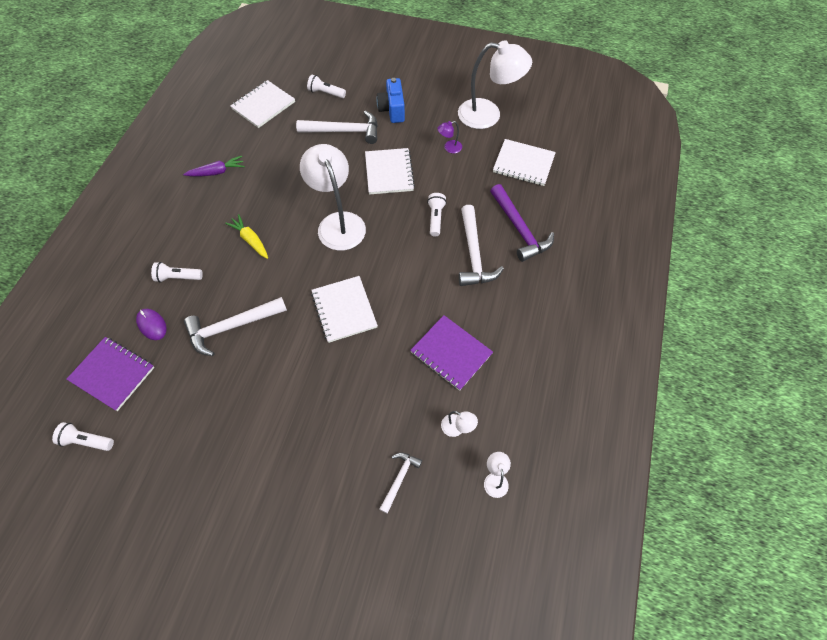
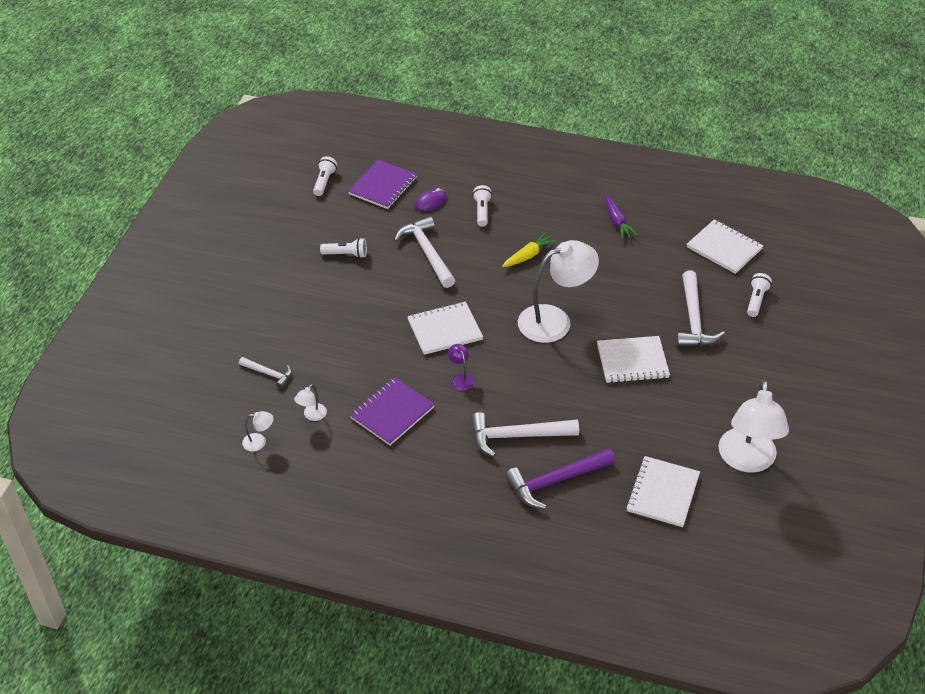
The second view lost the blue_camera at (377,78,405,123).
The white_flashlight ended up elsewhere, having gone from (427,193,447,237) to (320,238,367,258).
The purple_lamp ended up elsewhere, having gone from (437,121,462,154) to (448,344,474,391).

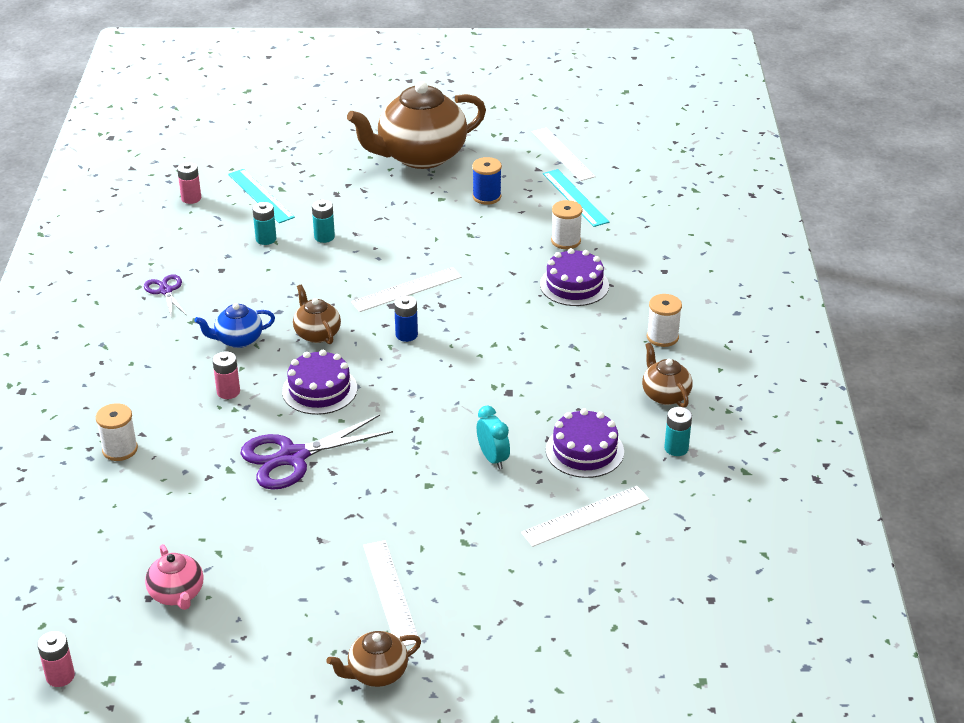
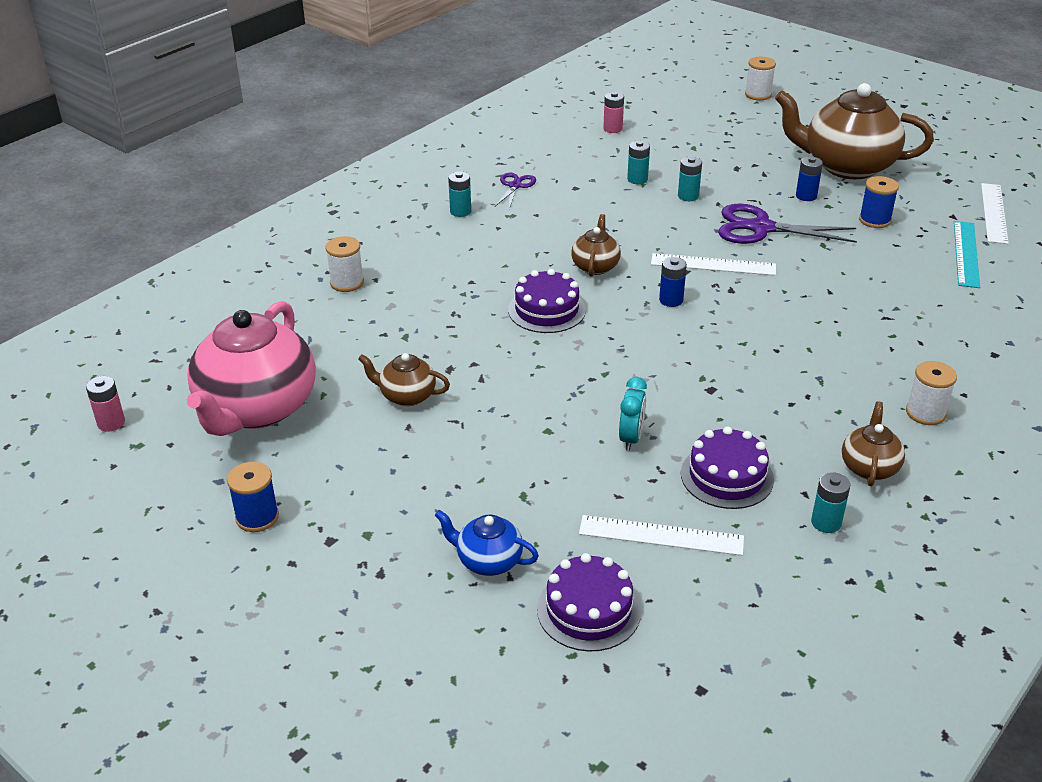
The second view lost the pink_battery at (212,351,240,399).
The second view lost the turquoise_ruler at (228,169,295,223).
The second view lost the white_ruler at (363,540,418,646).
The second view gained the blue_spool at (227,462,279,532).
The second view gained the turquoise_battery at (448,171,471,217).
The second view gained the blue_battery at (796,157,823,201).
The blue_teapot ended up elsewhere, having gone from (195,303,275,348) to (435,510,539,576).
The purple_scissors ended up elsewhere, having gone from (240,414,393,490) to (718,203,857,244).
The brown_teapot ended up elsewhere, having gone from (327,631,421,687) to (358,353,450,406).
The purple_cake ended up elsewhere, having gone from (540,248,609,306) to (537,553,641,652).
The white_spool ended up elsewhere, having gone from (551,200,582,249) to (745,57,776,100).
The size of the pink_teapot at (145,544,204,610) changed by a factor of 2.16.

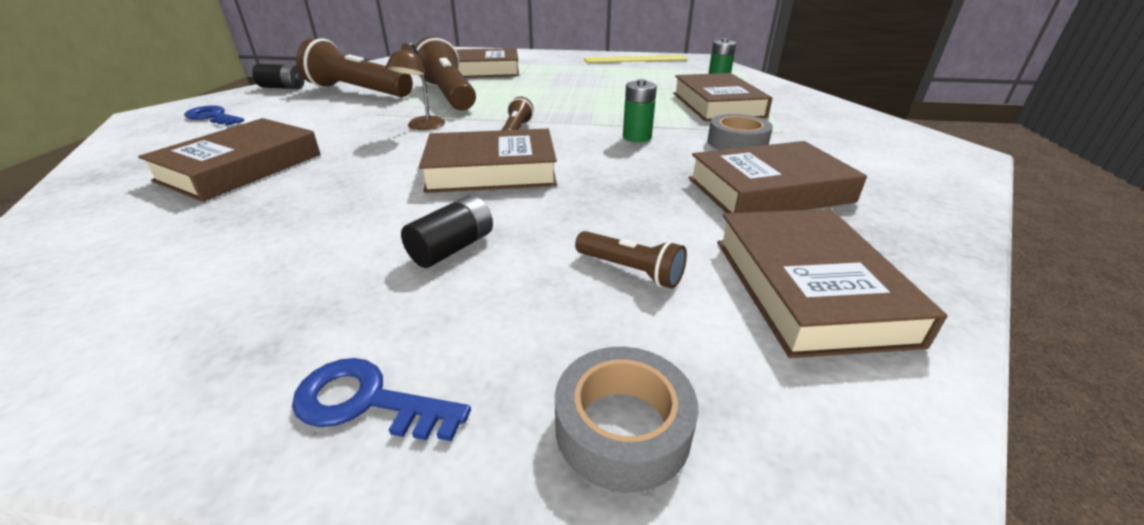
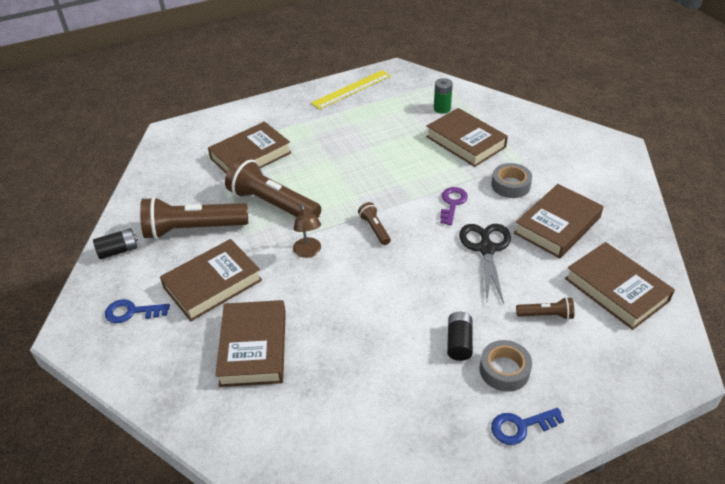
The second view gained the black_scissors at (459,224,511,304).
The brown_book ended up elsewhere, having gone from (419,129,557,193) to (160,239,262,321).
The grey_tape ended up elsewhere, having gone from (555,347,698,493) to (480,340,532,392).
Where the green_battery stood at (623,79,657,142), the purple_key came to stand at (440,187,468,225).

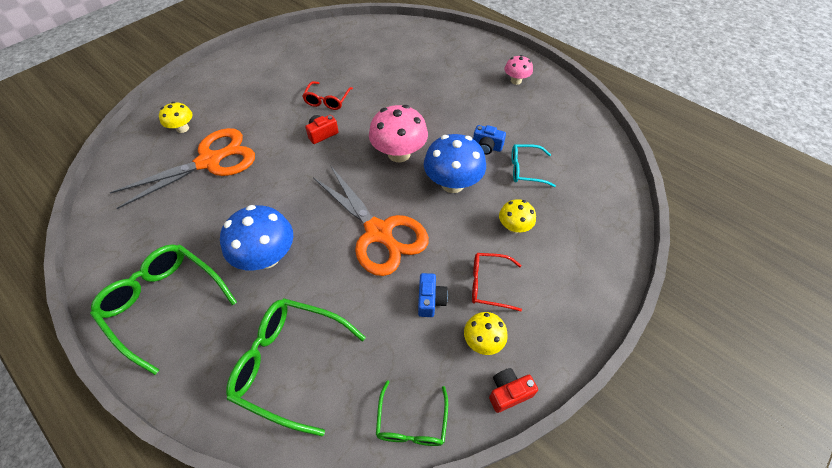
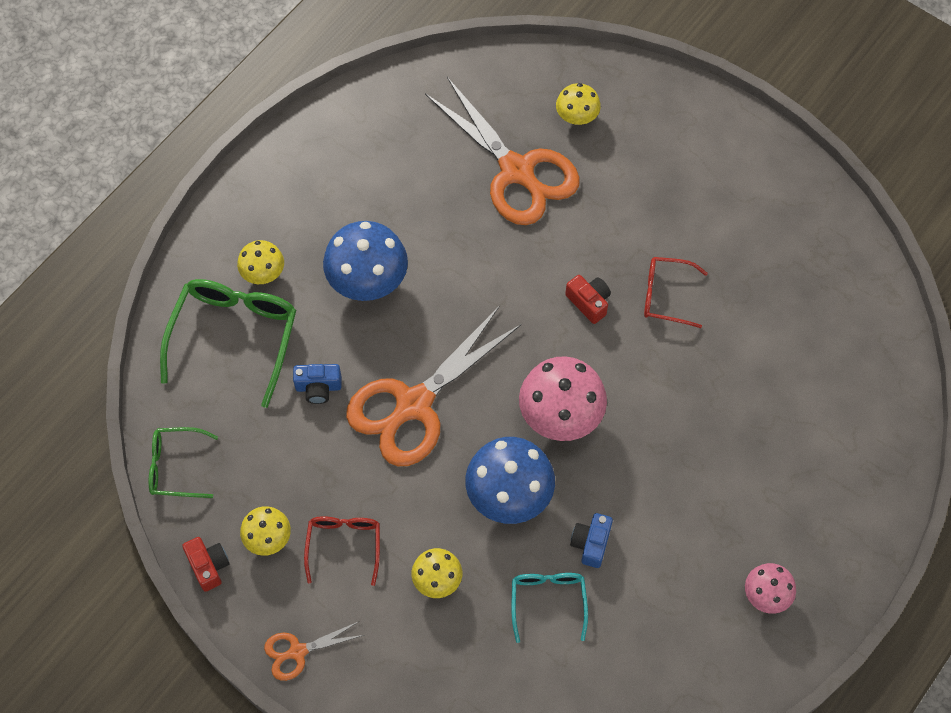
The second view lost the green_glasses at (90,244,237,375).
The second view gained the yellow_mushroom at (237,240,284,284).
The second view gained the orange_scissors at (264,621,364,681).
The blue_camera ended up elsewhere, having gone from (418,273,448,317) to (293,364,341,404).

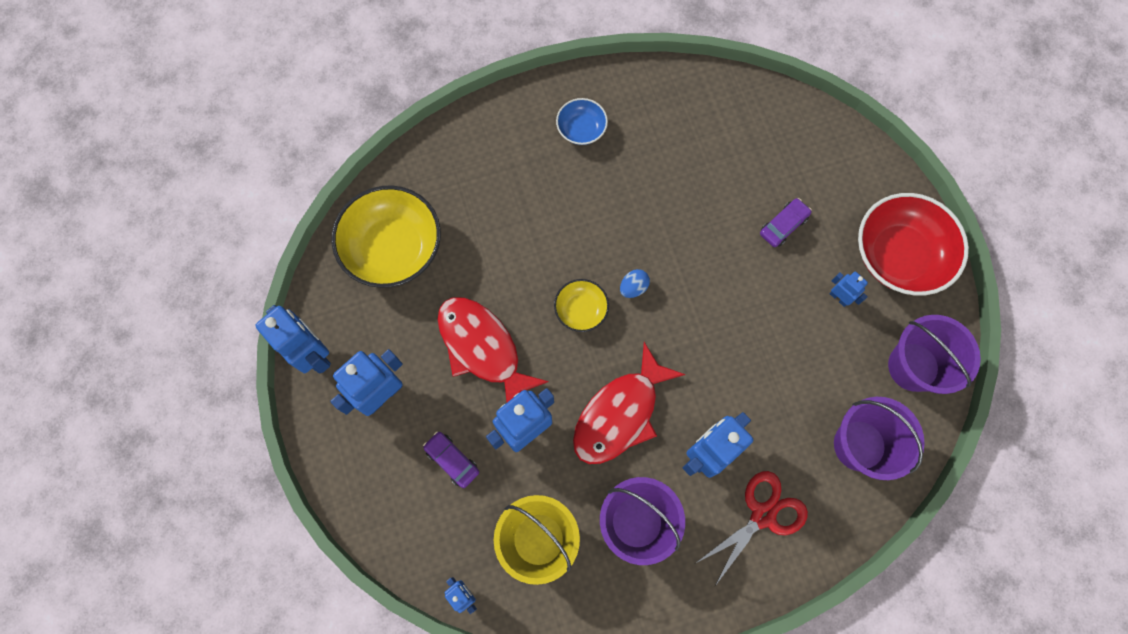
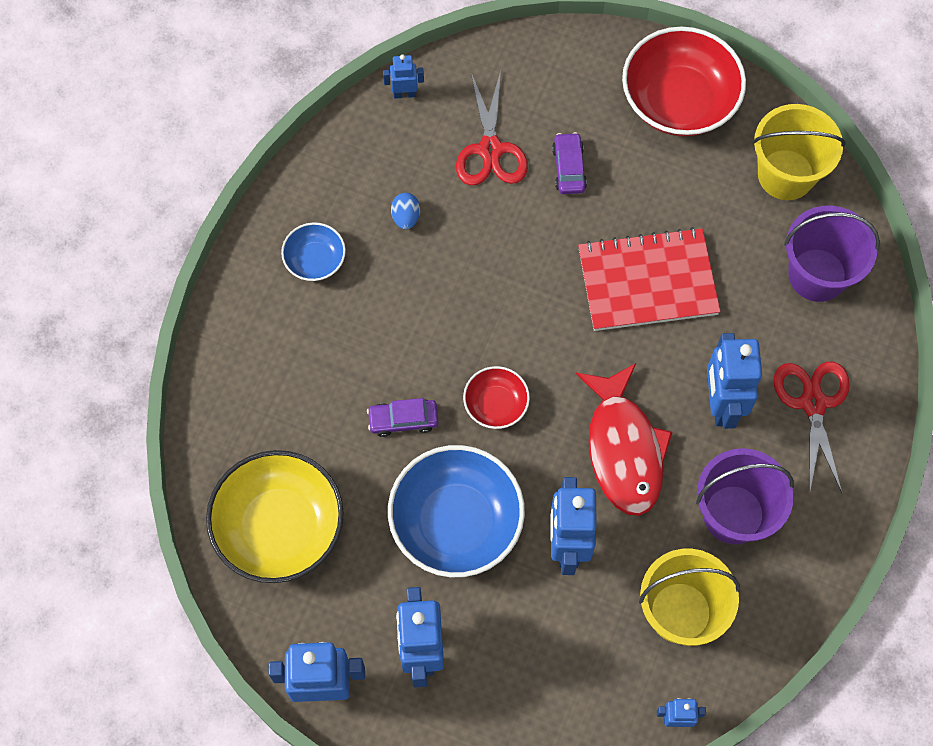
The second view gained the red_scissors at (456,70,528,185).
The second view gained the red_notebook at (578,227,721,331).
The purple_car ended up elsewhere, having gone from (423,431,479,488) to (367,398,438,437).
The blue_egg ended up elsewhere, having gone from (620,269,650,298) to (391,193,420,230).
The blue_robot ended up elsewhere, having gone from (829,272,868,307) to (383,54,424,99).
Where the red_fish stood at (438,297,549,402), the blue_bowl came to stand at (388,445,525,577).
What was the yellow_bowl at (554,279,609,332) turned into the red_bowl at (463,366,530,429).
What was the purple_bucket at (888,315,981,394) turned into the yellow_bucket at (752,104,846,200).

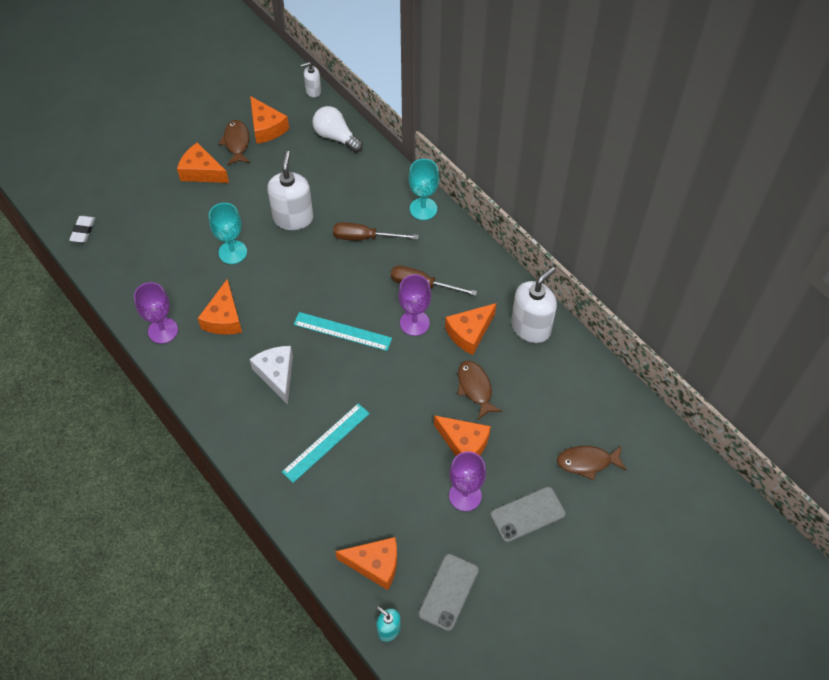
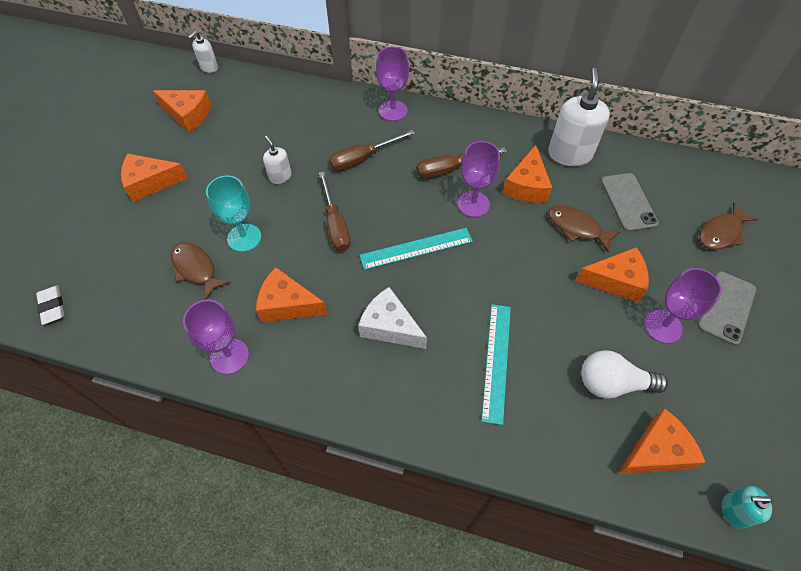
The second view gained the brown_screwdriver at (319,172,350,251).
The brown_fish ended up elsewhere, having gone from (219,120,250,165) to (171,243,231,300).
The white_light_bulb ended up elsewhere, having gone from (313,106,363,153) to (581,350,668,399).
The grey_phone ended up elsewhere, having gone from (418,554,479,631) to (601,173,659,232).
What was the turquoise_goblet at (408,159,439,220) turned into the purple_goblet at (376,47,409,121).
The orange_cheese at (198,279,242,335) ended up facing another way, 135 degrees clockwise from before.
The size of the white_soap_dispenser at (267,151,313,230) changed by a factor of 0.52.

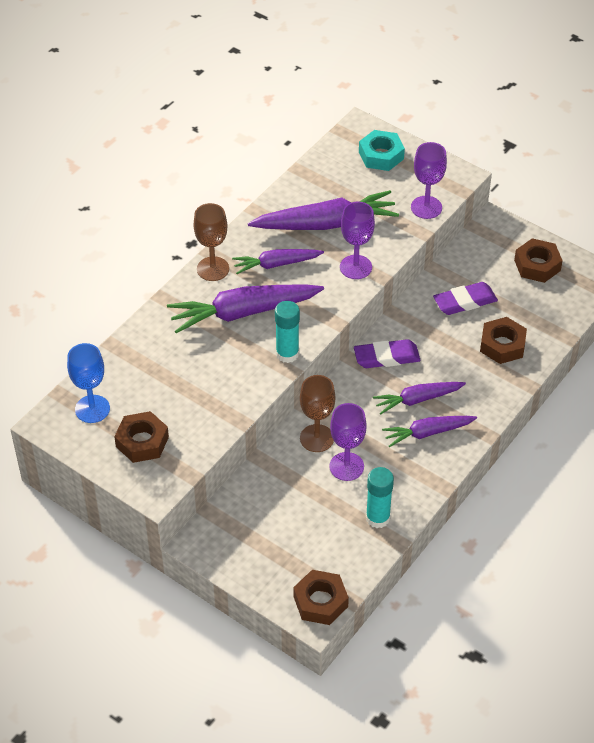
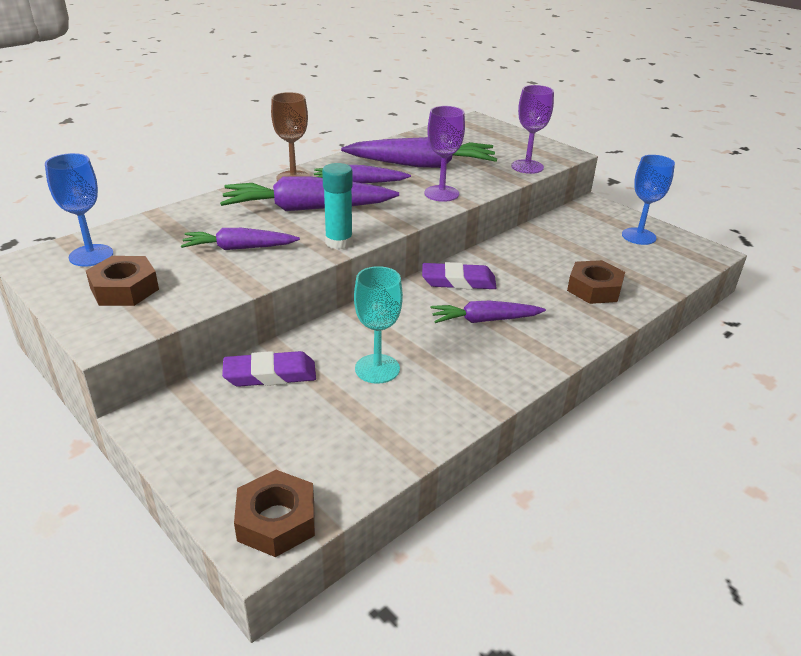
The second view lost the brown_goblet at (300,375,335,452).
The second view lost the turquoise_nut at (359,130,405,171).
The second view lost the turquoise_glue_stick at (366,467,394,528).
The purple_carrot ended up elsewhere, having gone from (382,416,477,447) to (181,228,300,250).
The purple_eraser ended up elsewhere, having gone from (433,282,498,315) to (222,351,316,387).
Where the brown_nut stood at (514,238,563,283), the blue_goblet came to stand at (622,155,675,245).
What was the purple_goblet at (329,403,367,481) turned into the turquoise_goblet at (354,266,403,384).

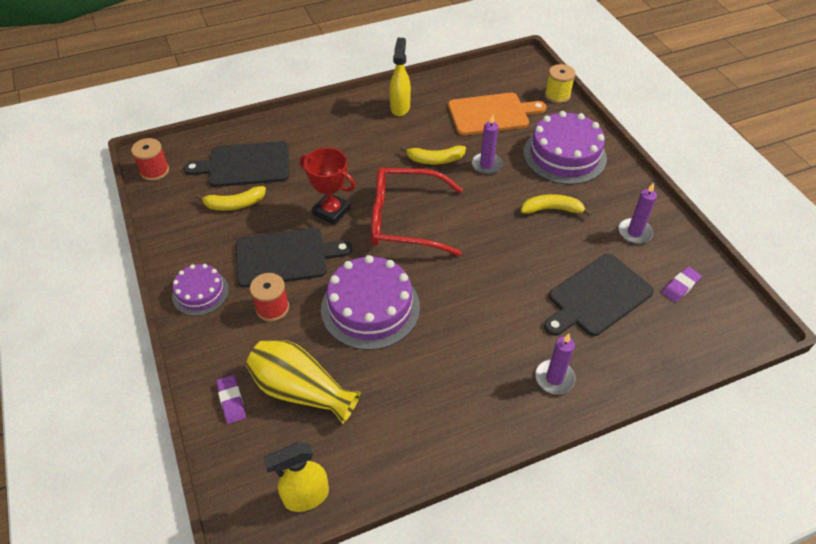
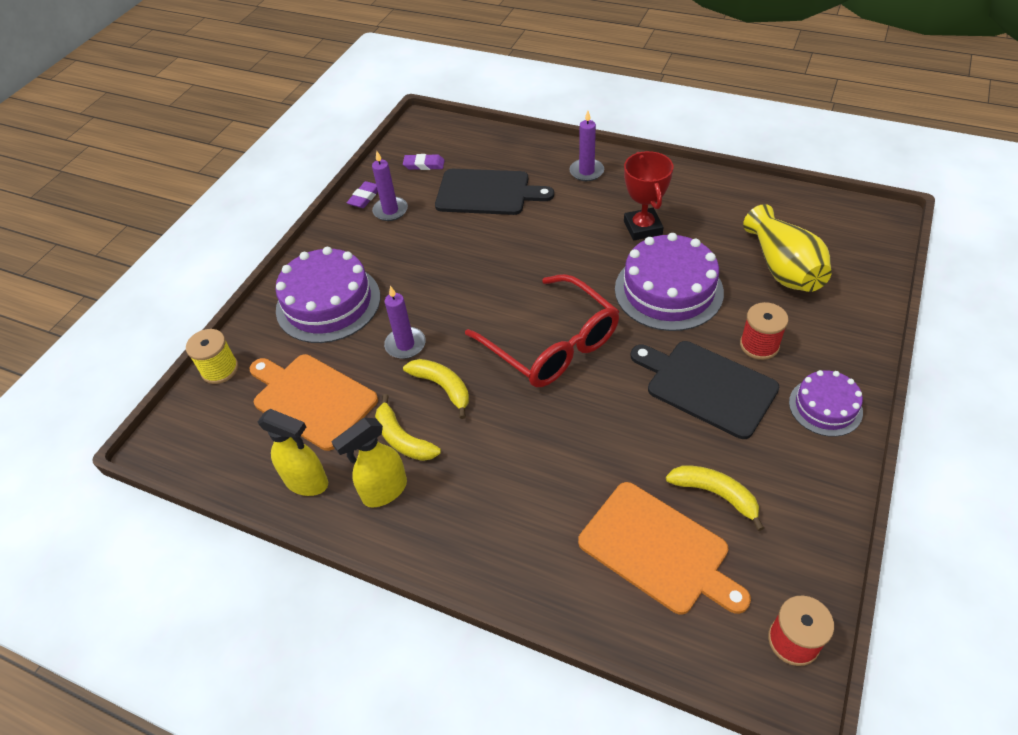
The purple_eraser ended up elsewhere, having gone from (216,375,246,424) to (347,181,378,208).
The yellow_spray_bottle ended up elsewhere, having gone from (263,442,329,512) to (258,409,328,496).
The red_trophy ended up elsewhere, having gone from (300,148,355,225) to (624,151,673,241).
The yellow_banana ended up elsewhere, having gone from (521,194,592,216) to (375,394,441,461).
What was the black_cutting_board at (184,141,289,187) turned into the orange_cutting_board at (578,482,751,615).

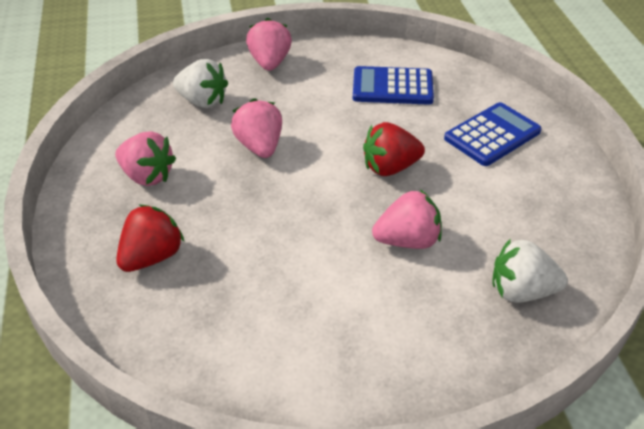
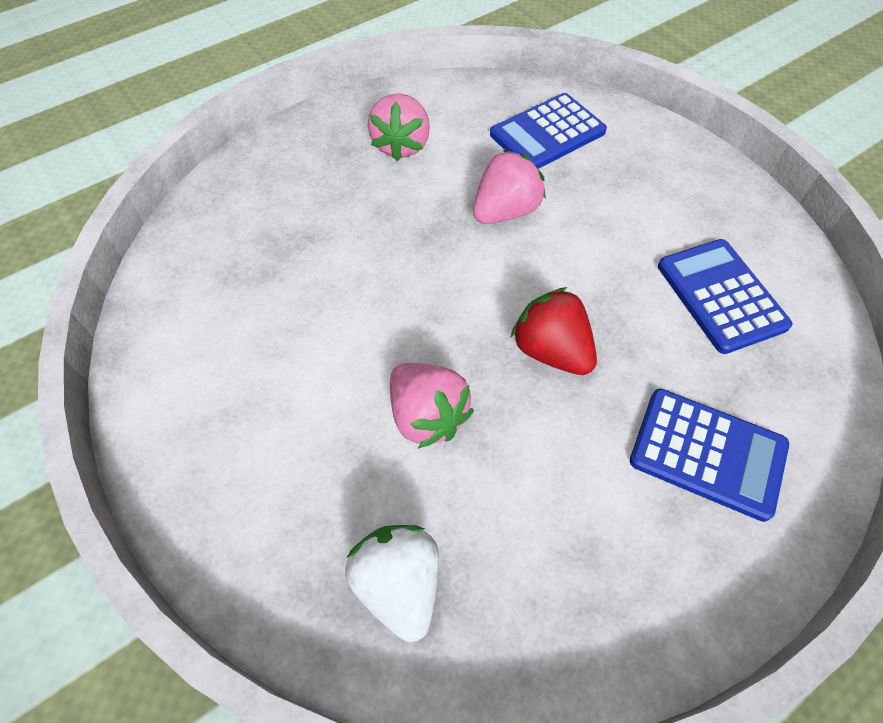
The second view lost the red_strawberry at (116,205,185,272).
The second view lost the pink_strawberry at (246,18,292,71).
Where the white_strawberry stood at (173,59,228,108), the blue_calculator came to stand at (490,93,607,169).

